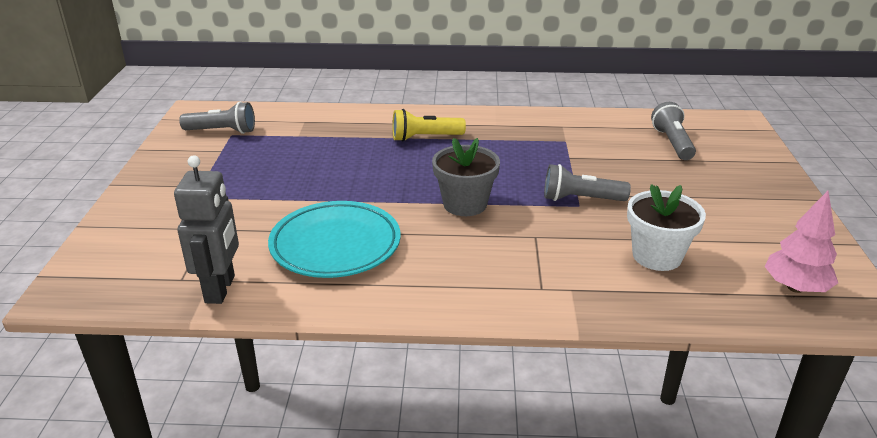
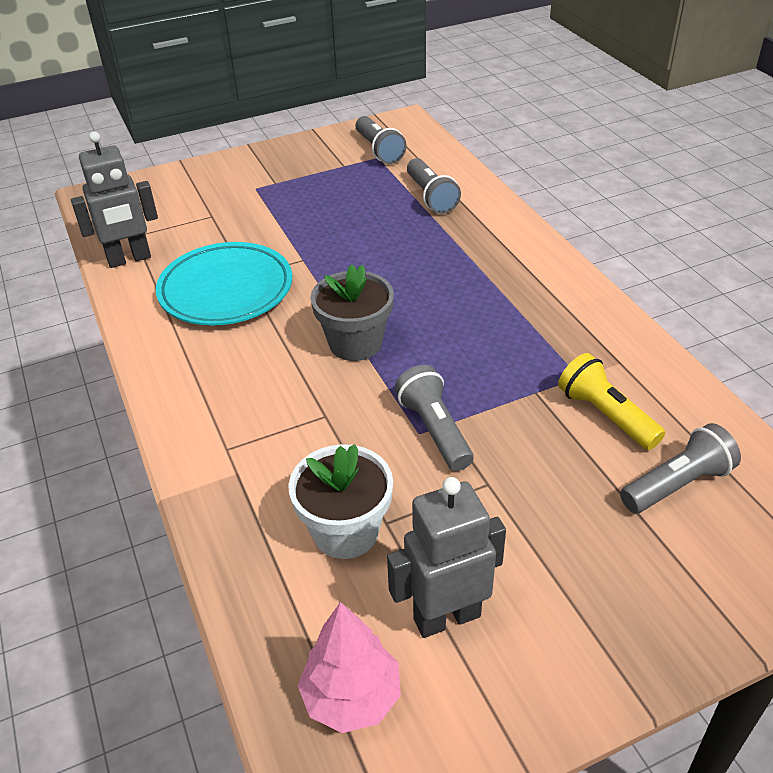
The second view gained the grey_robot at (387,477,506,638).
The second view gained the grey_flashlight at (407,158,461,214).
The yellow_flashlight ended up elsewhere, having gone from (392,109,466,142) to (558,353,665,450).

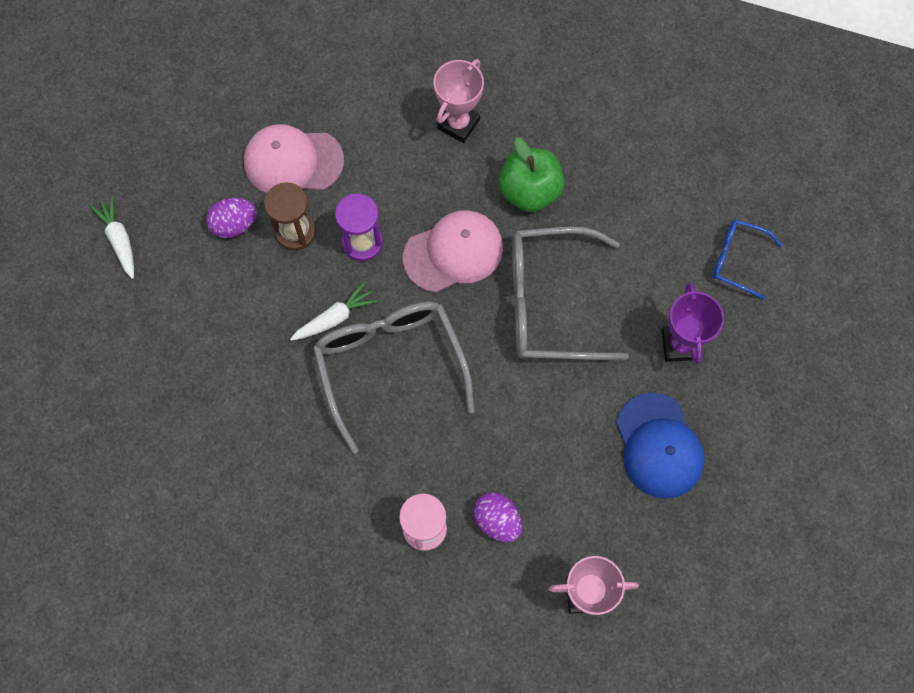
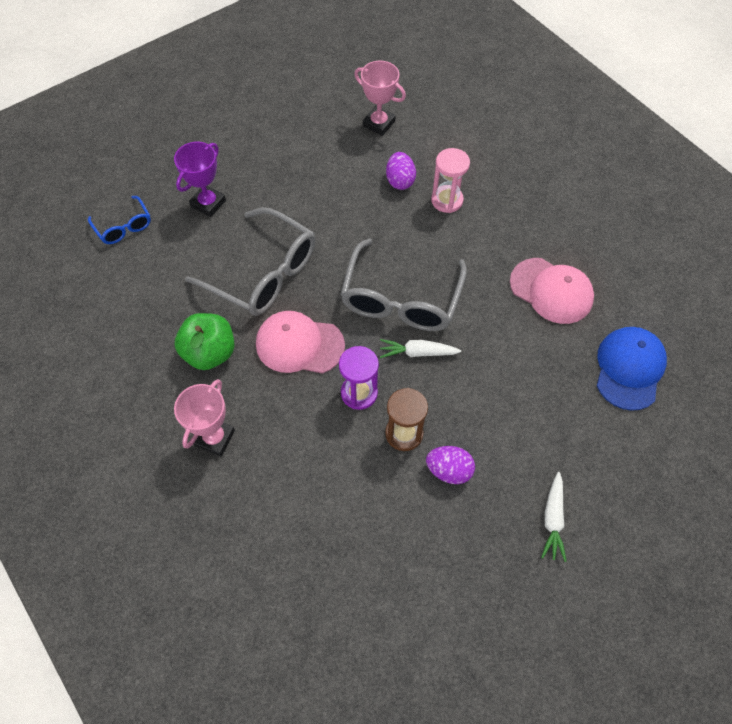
The pink_cap ended up elsewhere, having gone from (244,124,344,193) to (510,258,594,324).
The blue_cap ended up elsewhere, having gone from (616,392,704,499) to (597,327,667,411).
The pink_trophy at (434,59,484,143) ended up facing another way, 45 degrees counterclockwise from before.

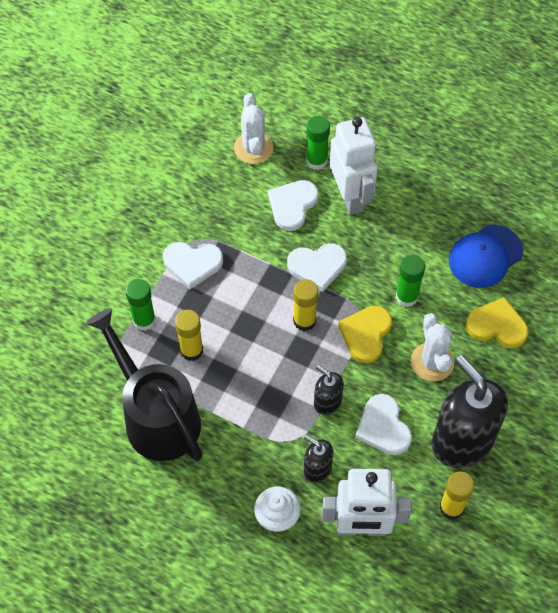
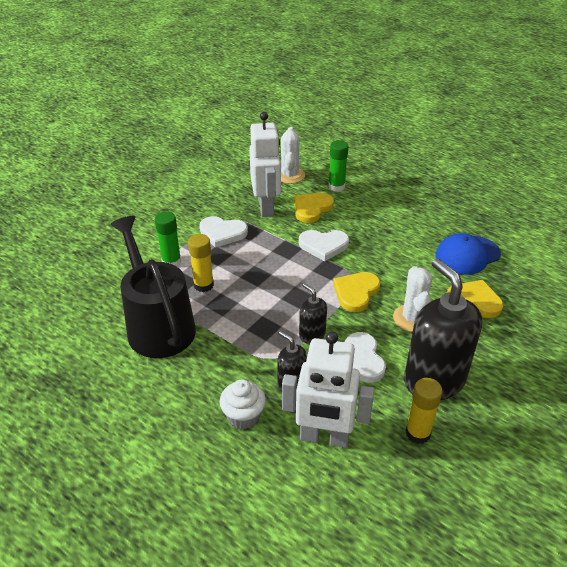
The second view lost the yellow_glue_stick at (293,279,318,331).
The second view lost the green_glue_stick at (396,255,425,307).
The white_robot ended up elsewhere, having gone from (330,117,378,215) to (249,112,281,217).
What was the white_heart at (268,180,319,231) turned into the yellow_heart at (294,193,334,223).

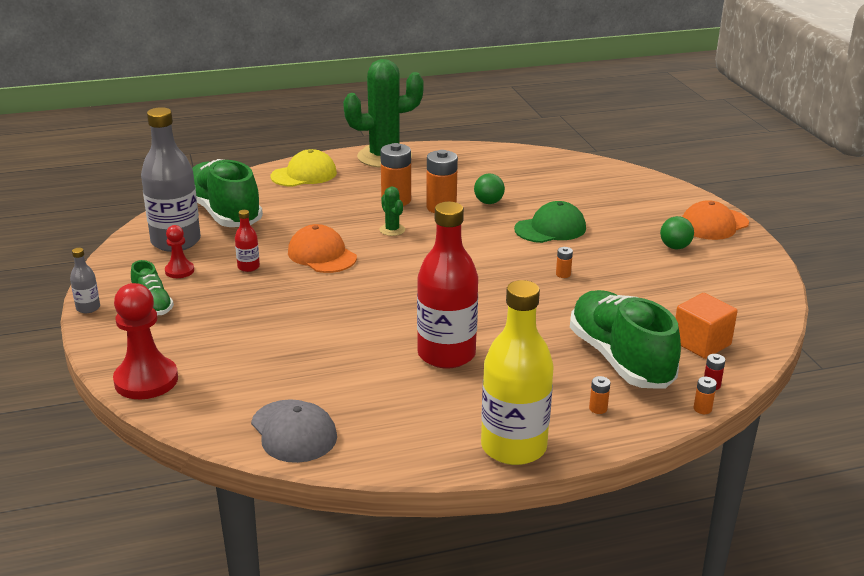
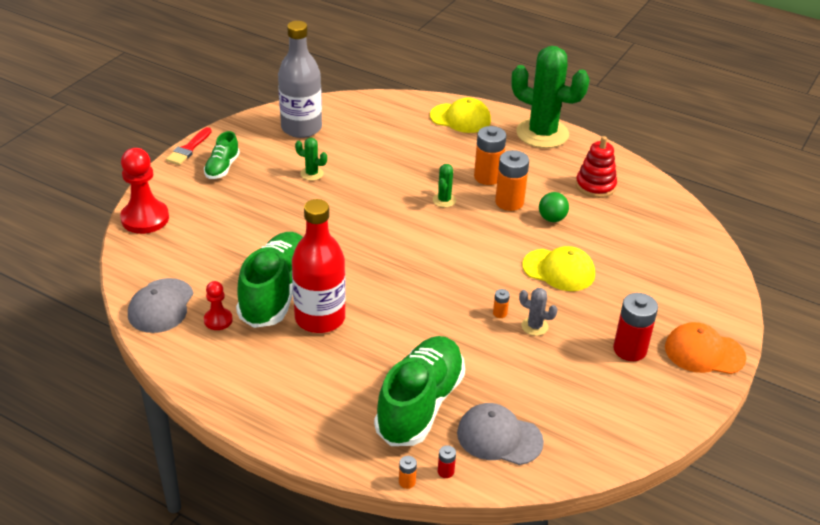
The second view lost the orange_cap at (288,224,357,273).
The second view lost the yellow_bottle at (481,280,554,465).
The second view lost the orange_battery at (589,376,610,414).
The second view gained the grey_cactus at (519,288,558,336).
The second view gained the red_stacking_toy at (576,136,617,198).
The red_pawn ended up elsewhere, having gone from (165,225,194,278) to (204,281,233,330).
The green_shoe ended up elsewhere, having gone from (192,159,263,227) to (236,232,303,328).
Where the grey_bottle stood at (70,248,100,313), the red_brush came to stand at (166,127,212,165).
Where the red_bottle stood at (235,210,260,272), the green_cactus came to stand at (295,138,327,181).
Where the green_ball stood at (660,216,694,249), the red_battery came to stand at (613,293,658,361).
Where the orange_cube stood at (675,293,738,359), the grey_cap came to stand at (457,403,544,465).
What was the green_cap at (514,201,586,243) turned into the yellow_cap at (522,246,595,291).

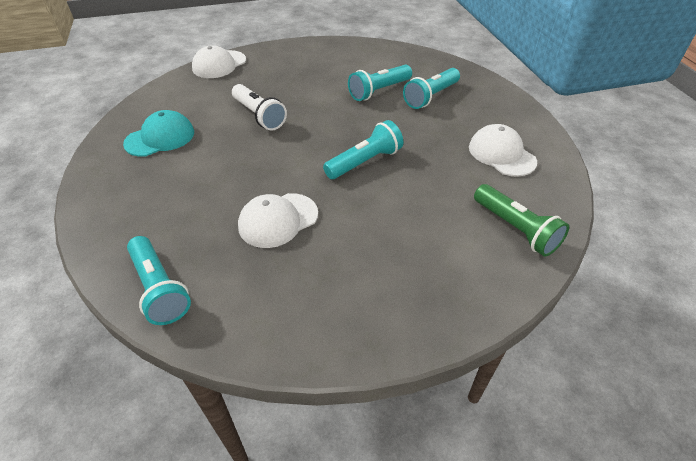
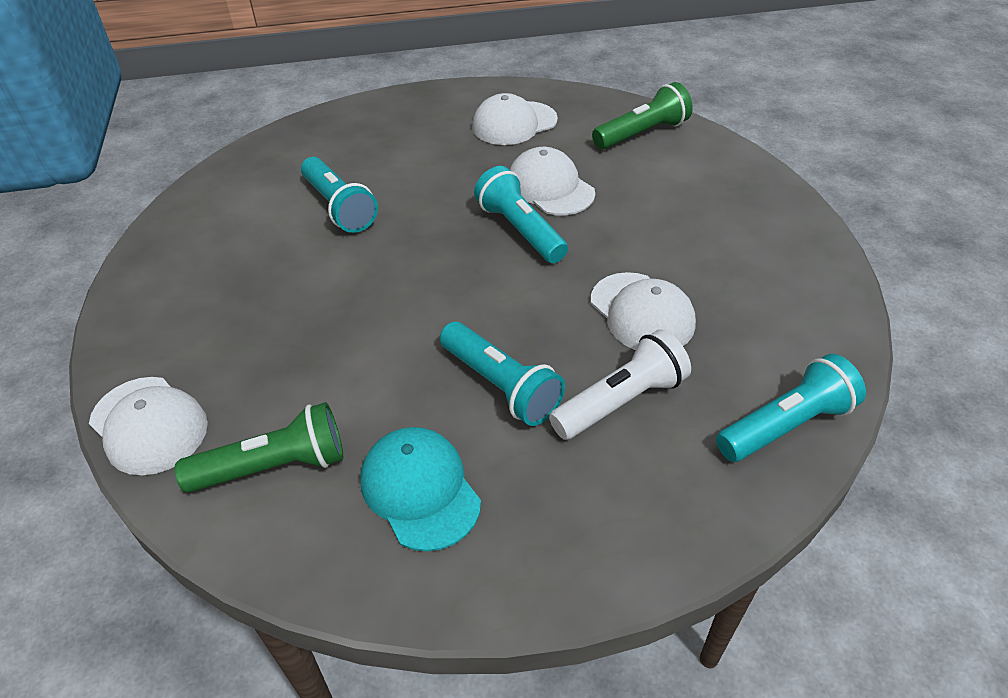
The second view gained the green_flashlight at (175,402,343,493).
The second view gained the white_cap at (510,147,595,215).
The white_flashlight ended up elsewhere, having gone from (232,84,287,130) to (549,329,691,440).
The turquoise_flashlight ended up elsewhere, having gone from (403,68,460,109) to (440,322,565,426).

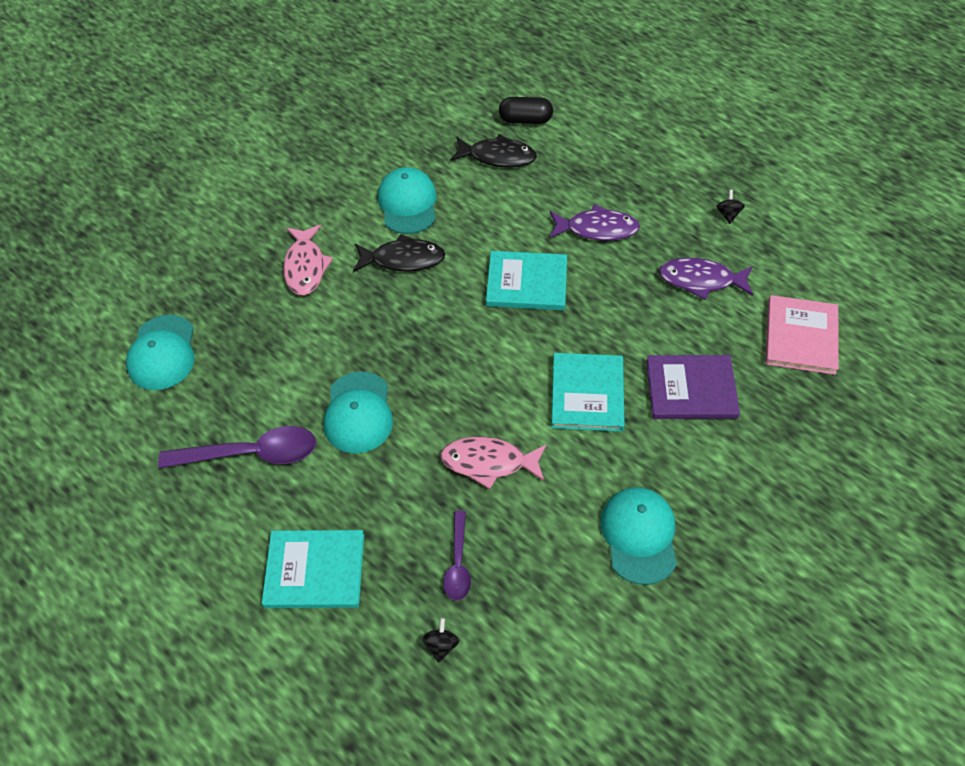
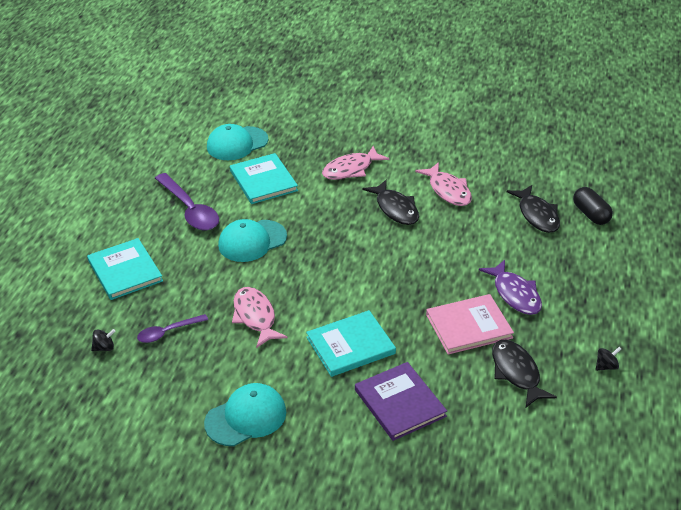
The turquoise_book ended up elsewhere, having gone from (486,251,567,310) to (230,153,298,204).
The pink_book ended up elsewhere, having gone from (765,295,839,375) to (426,294,514,355).
Where the turquoise_cap stood at (378,167,437,234), the pink_fish came to stand at (415,162,472,206).
What was the purple_fish at (659,258,753,300) turned into the black_fish at (492,340,557,407).

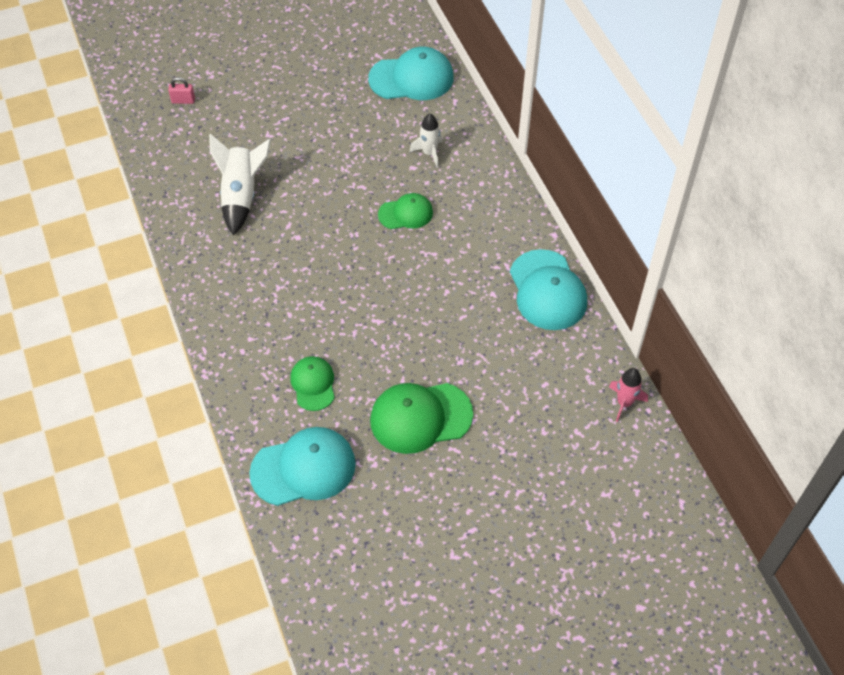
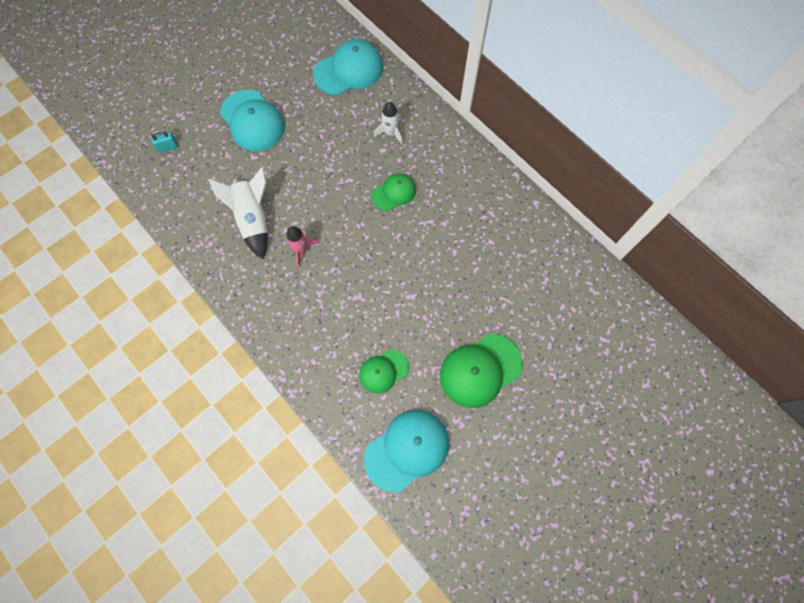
The turquoise_cap ended up elsewhere, having gone from (510,249,587,330) to (220,90,285,151).
The pink_rocket ended up elsewhere, having gone from (609,368,648,422) to (286,226,319,267).
What was the pink_padlock at (168,77,195,104) turned into the turquoise_padlock at (151,130,178,153).
The green_cap at (290,356,335,411) ended up facing another way, 90 degrees counterclockwise from before.

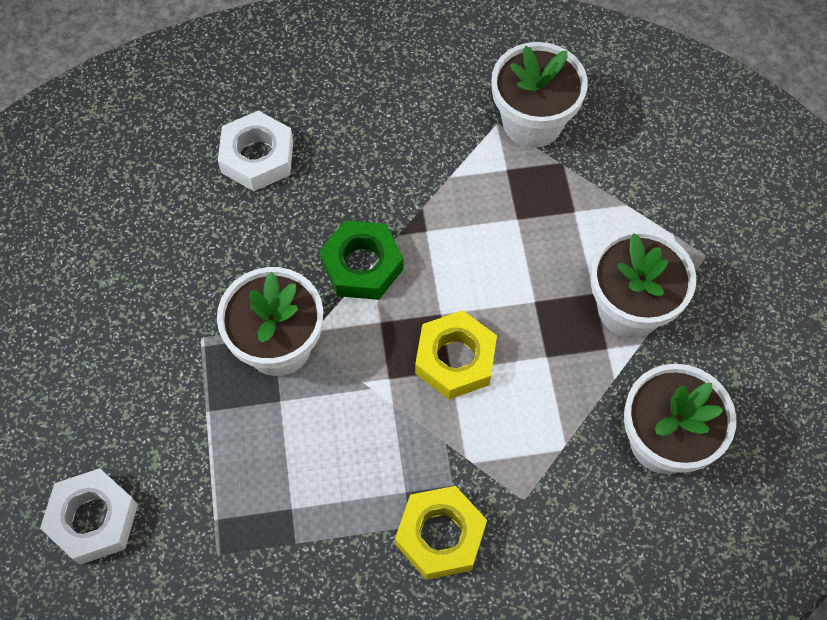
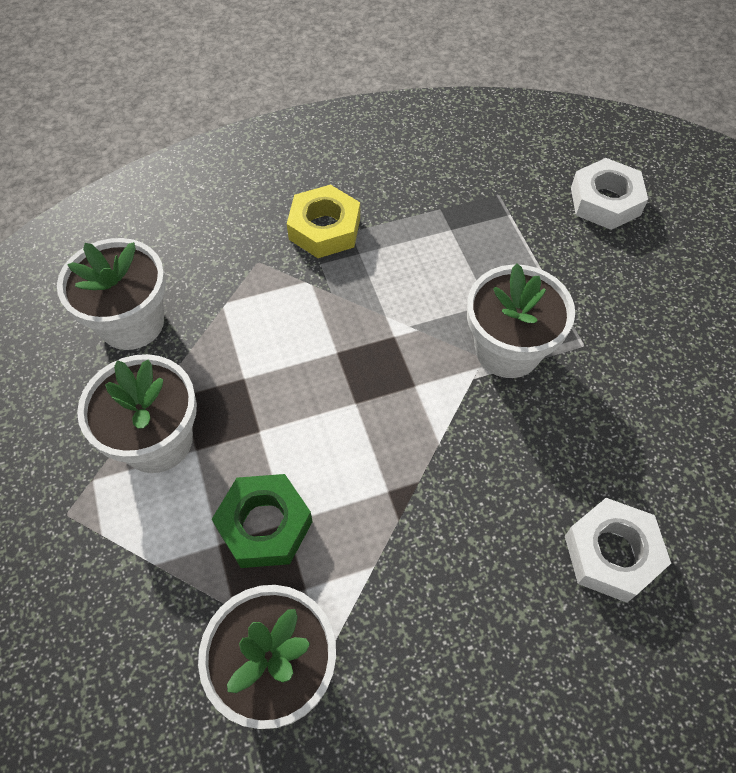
The second view lost the yellow_nut at (415,310,497,399).
The green_nut ended up elsewhere, having gone from (320,221,404,300) to (212,474,313,568).

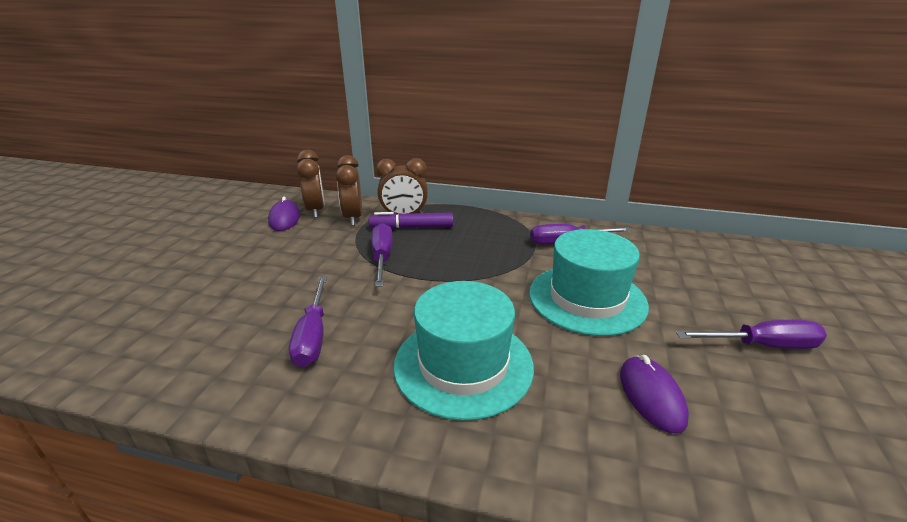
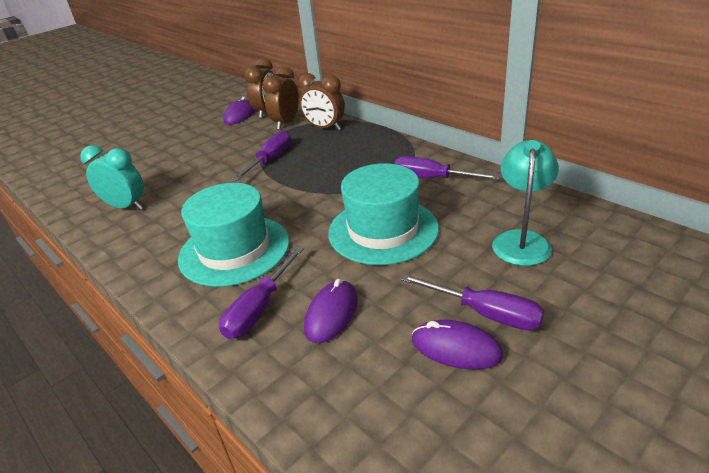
The second view lost the purple_marker at (369,212,453,229).
The second view gained the turquoise_clock at (80,145,144,210).
The second view gained the purple_mouse at (412,320,503,370).
The second view gained the turquoise_lamp at (492,140,559,266).
The purple_screwdriver ended up elsewhere, having gone from (289,276,327,367) to (219,246,304,339).

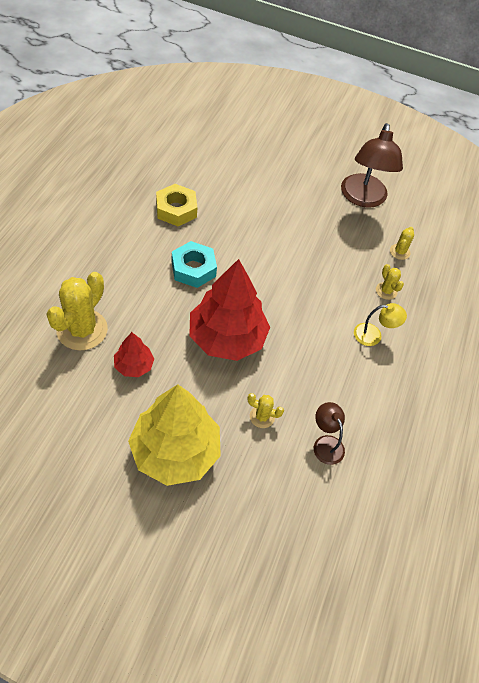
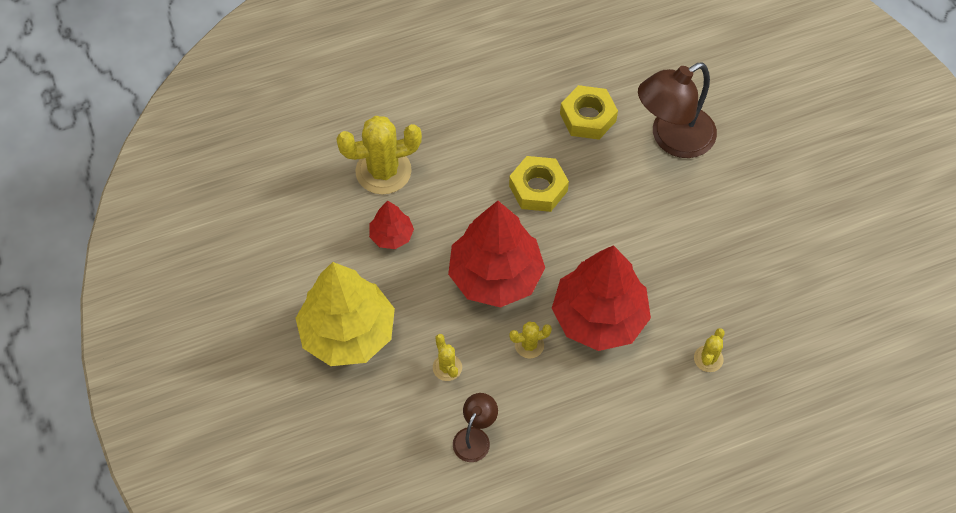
The second view lost the yellow_lamp at (354,303,407,346).
The second view gained the red_tree at (552,245,651,351).
The brown_lamp ended up elsewhere, having gone from (341,123,403,208) to (638,62,717,158).
The yellow_cactus ended up elsewhere, having gone from (390,227,414,260) to (509,321,552,358).
What was the turquoise_nut at (172,241,217,288) turned into the yellow_nut at (509,156,569,212).

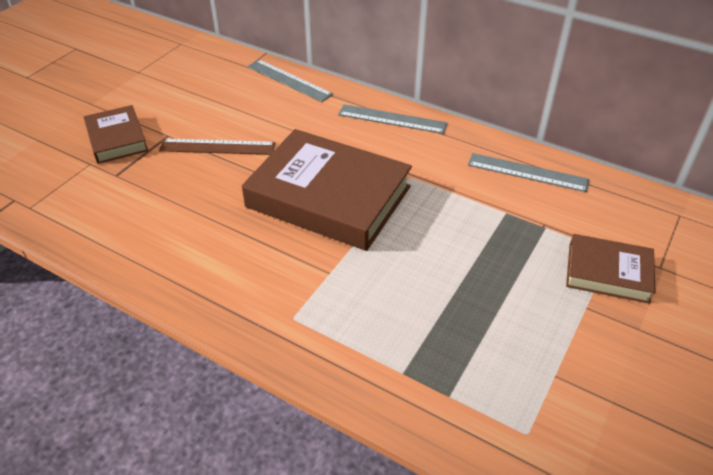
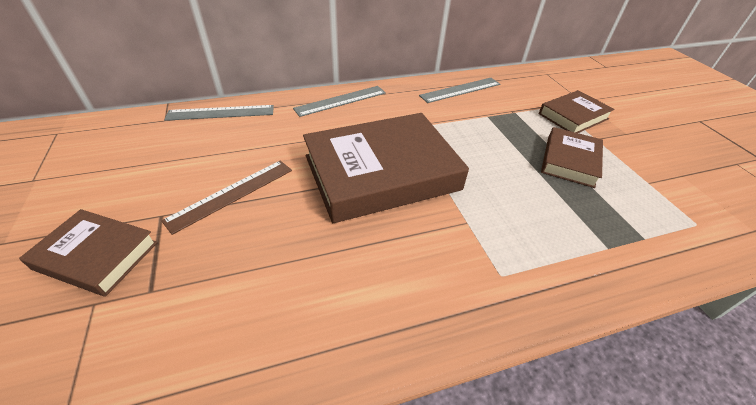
The second view gained the brown_book at (541,127,603,188).

